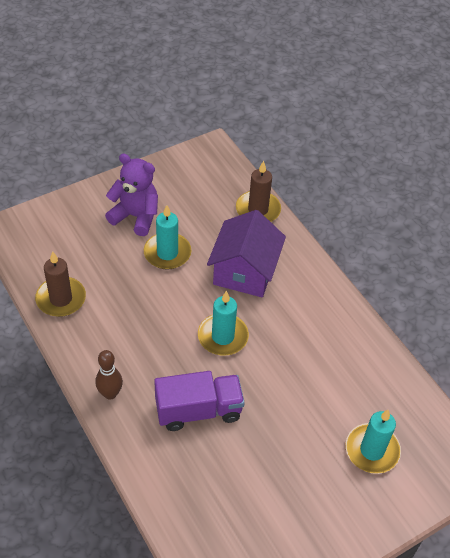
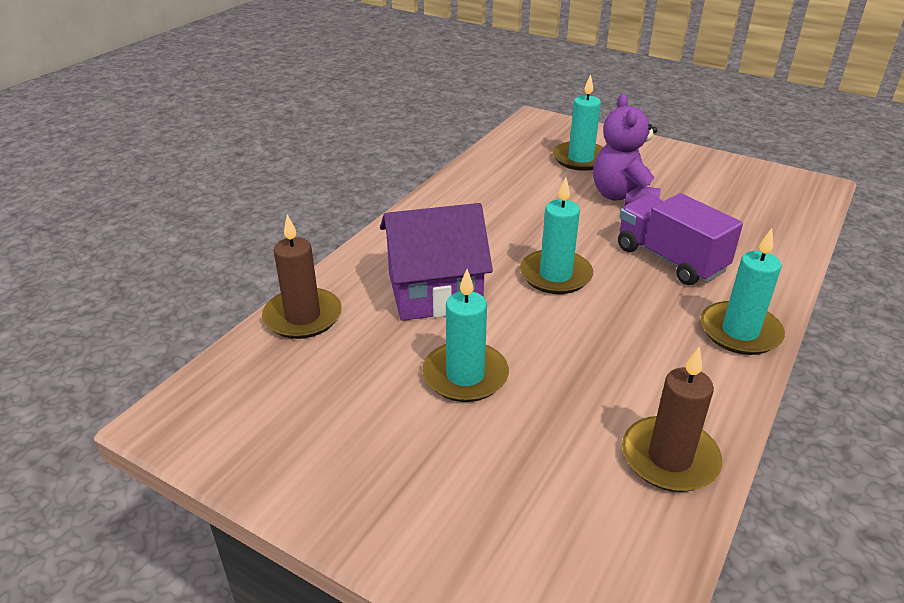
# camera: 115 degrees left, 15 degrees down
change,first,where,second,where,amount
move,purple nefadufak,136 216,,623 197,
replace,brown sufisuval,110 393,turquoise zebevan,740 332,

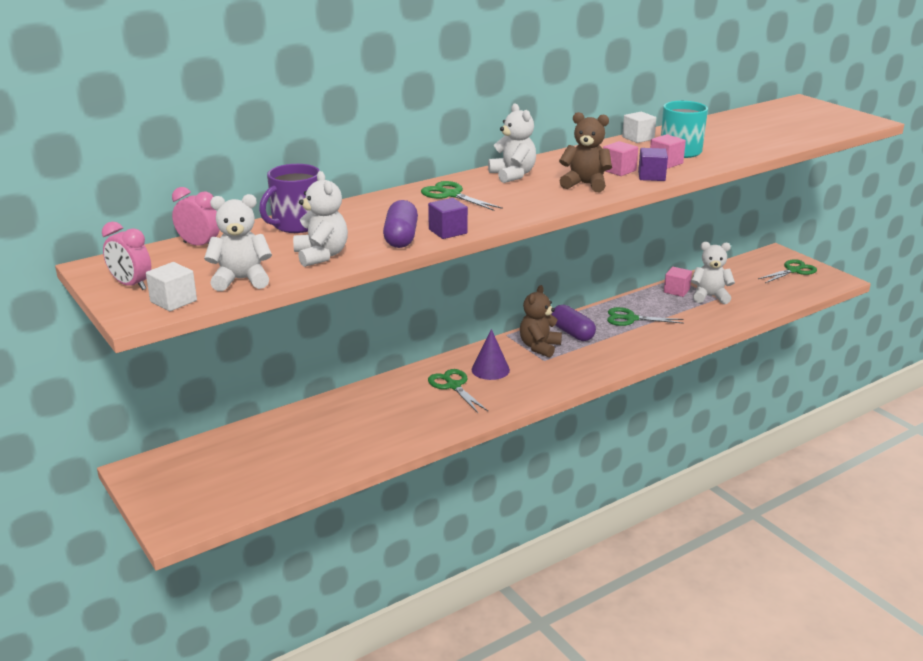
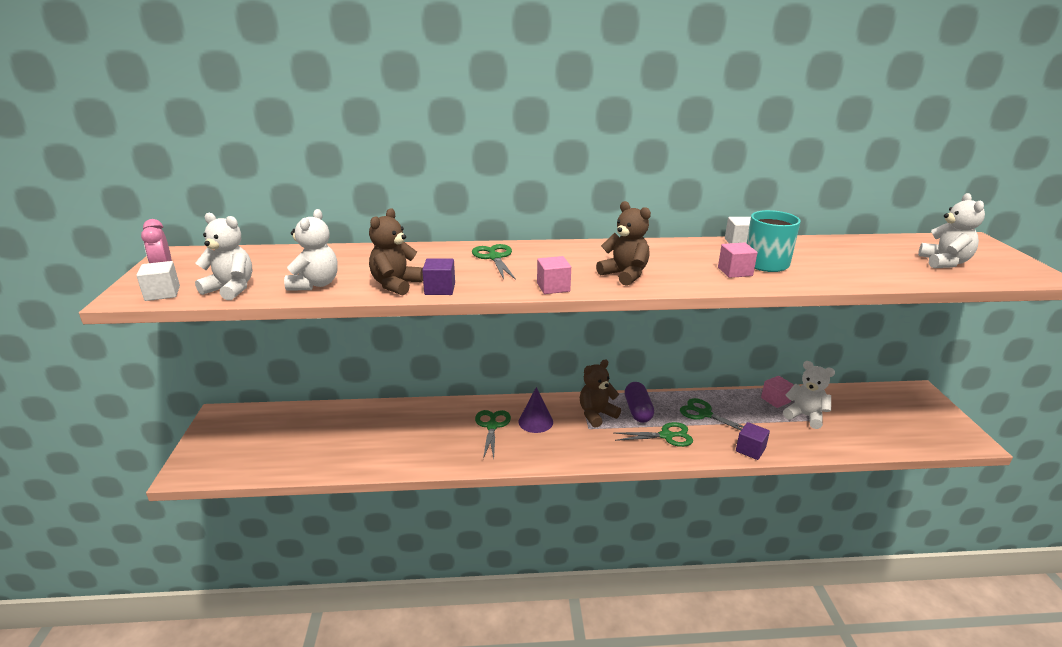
# camera: 30 degrees right, 0 degrees up
change,first,where,second,where,amount
move,white nefadufak,513 175,,944 262,
move,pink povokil,619 170,,553 287,
move,purple povokil,651 176,,750 450,
delete,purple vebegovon,296 225,,,
delete,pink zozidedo,199 245,,,
replace,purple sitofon,401 238,brown nefadufak,396 285,
move,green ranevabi,793 271,,666 436,

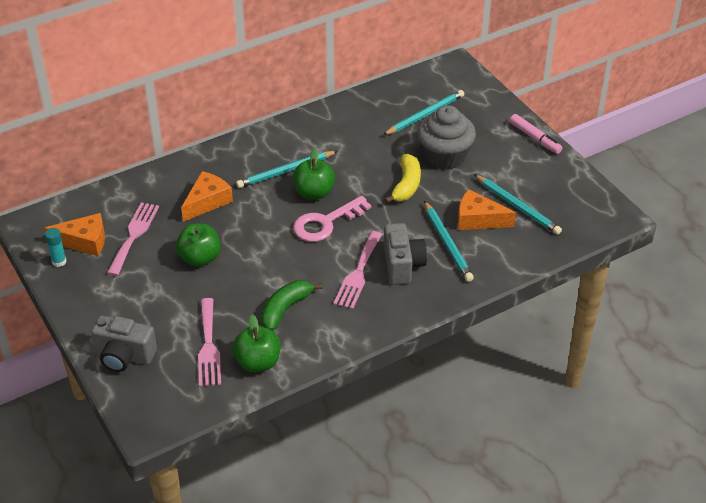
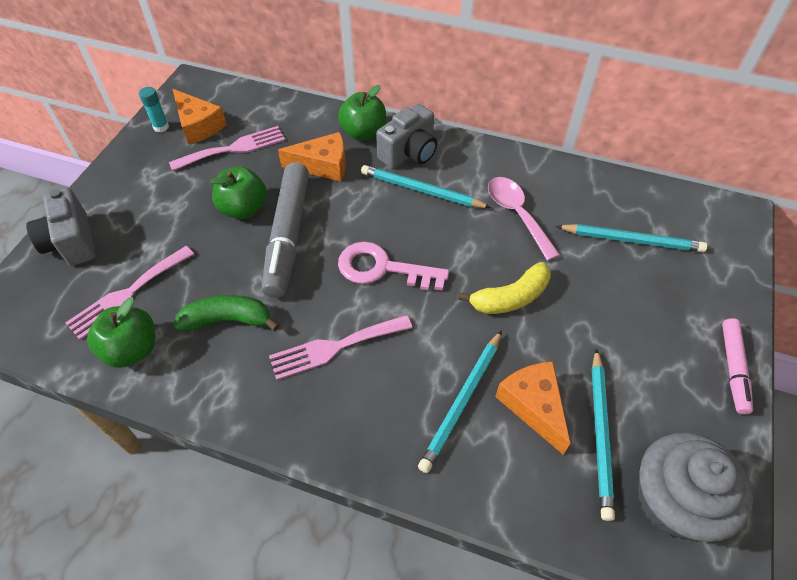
# camera: 50 degrees right, 10 degrees up
change,first,where,second,where,amount
move,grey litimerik,444 156,,673 501,
move,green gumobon,314 192,,364 133,
move,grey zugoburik,402 265,,409 153,
insert,,,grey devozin,288 235,
insert,,,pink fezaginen,517 214,

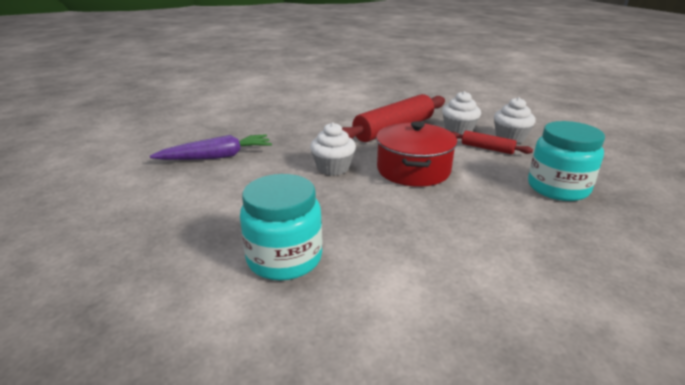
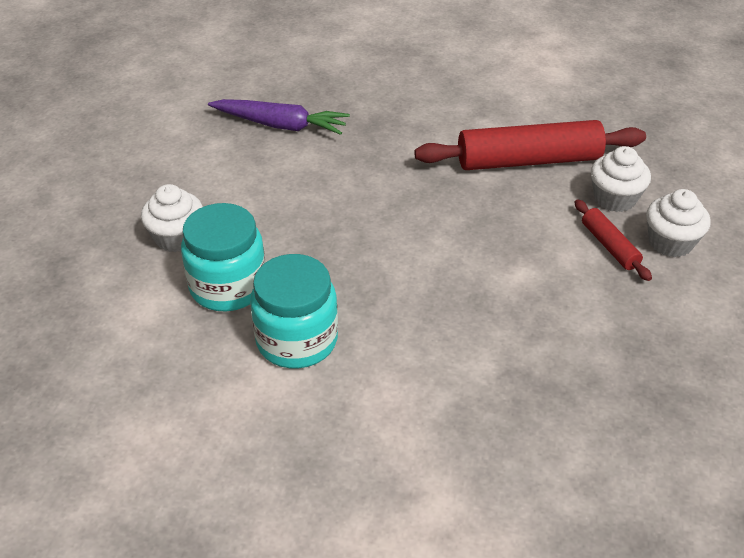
# camera: 35 degrees right, 15 degrees up
change,first,where,second,where,amount
delete,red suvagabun,413 170,,,
move,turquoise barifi,557 188,,297 340,
move,white litimerik,333 168,,177 237,

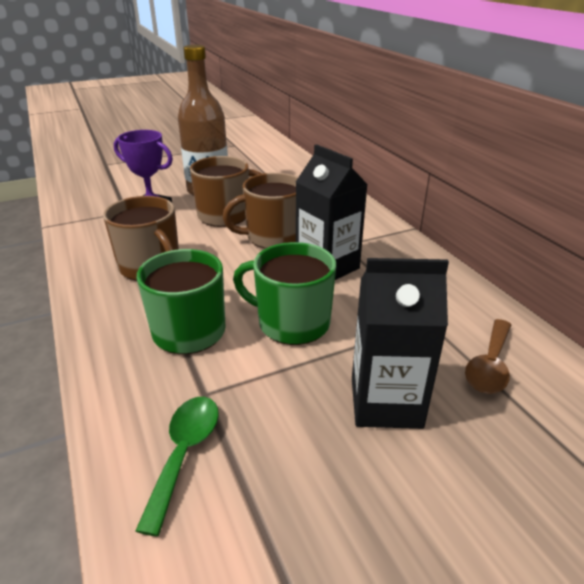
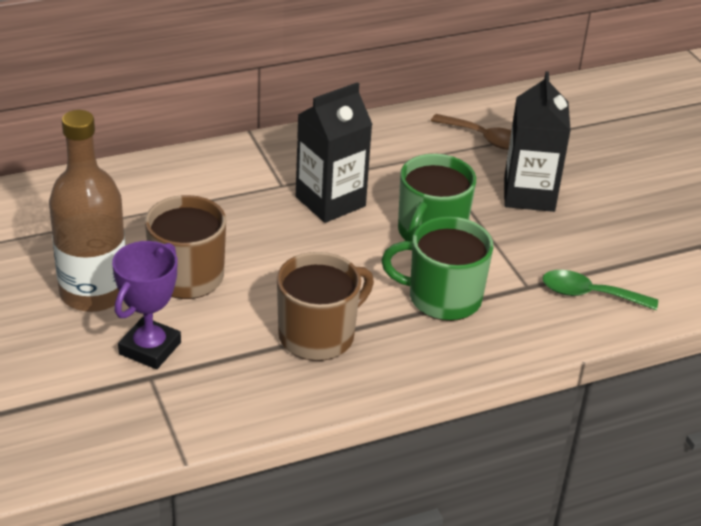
# camera: 90 degrees left, 5 degrees up
change,first,where,second,where,amount
delete,brown vebegovon,273 237,,,

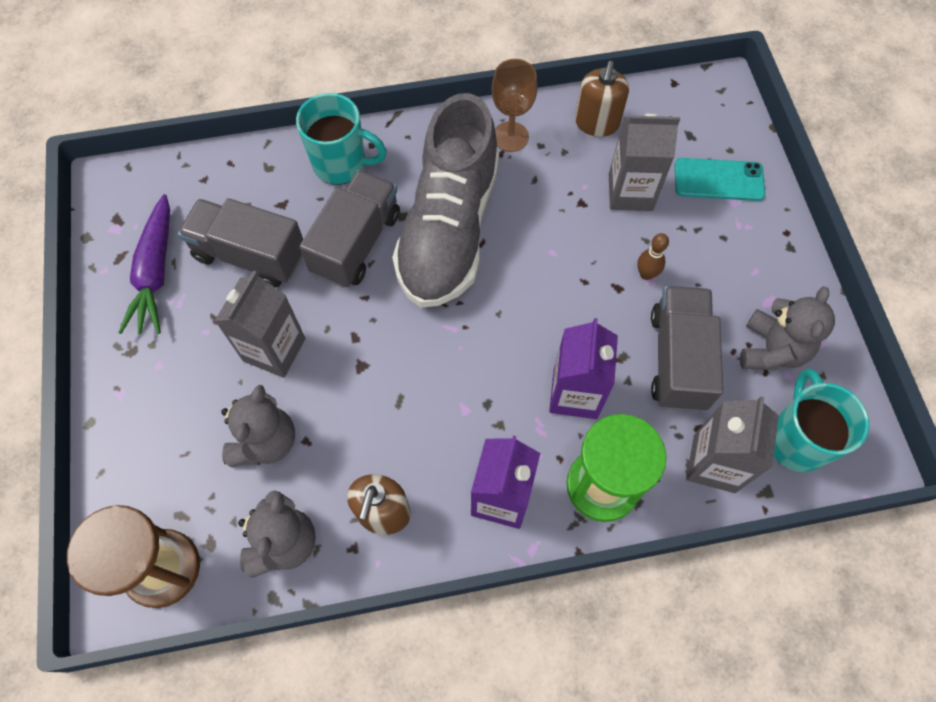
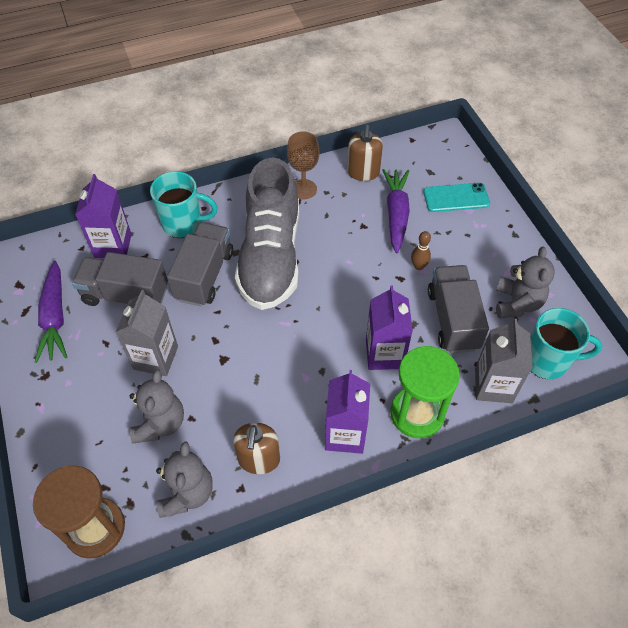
# camera: 10 degrees left, 10 degrees down
change,first,where,second,where,amount
replace,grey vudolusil,630 192,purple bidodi,396 214,
rotate,turquoise vebegovon,796 440,,547 361,105 degrees clockwise
insert,,,purple vudolusil,113 246,

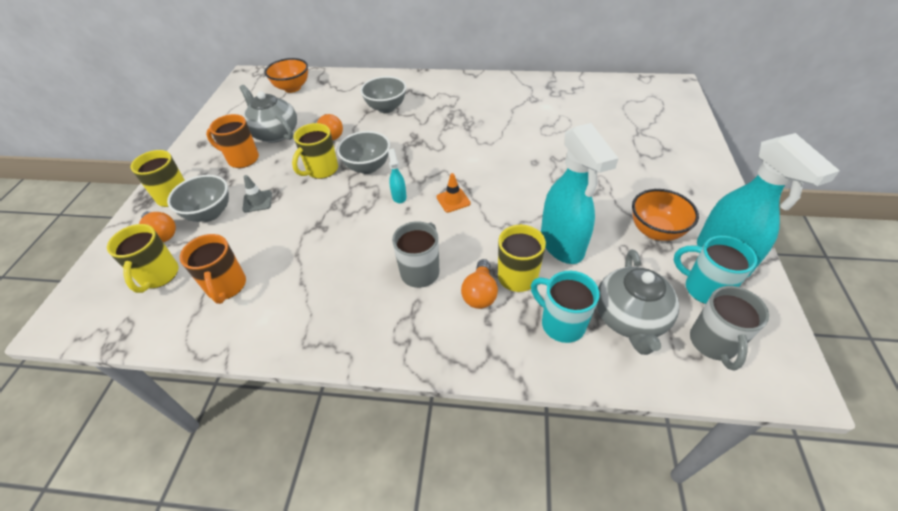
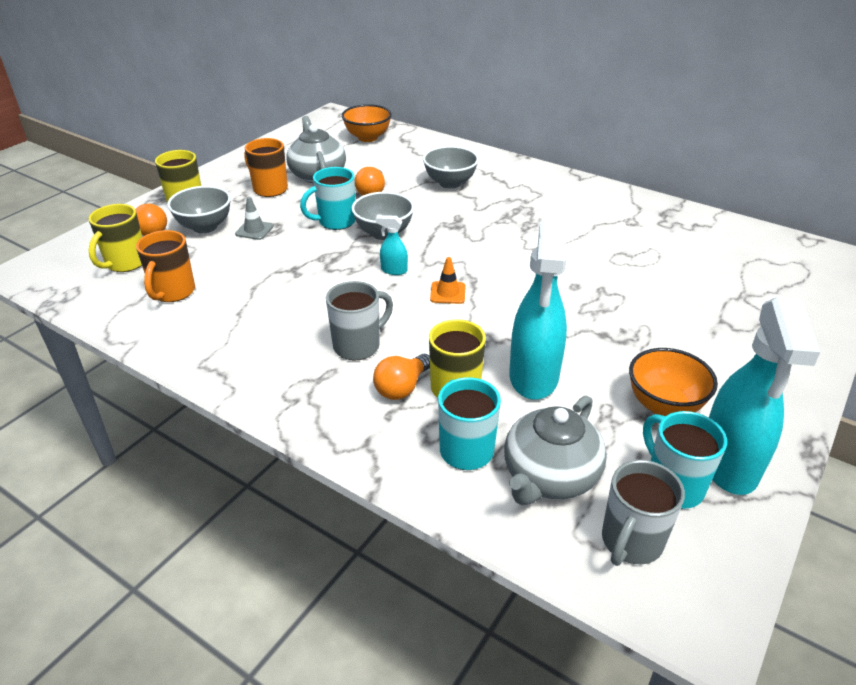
# camera: 25 degrees right, 10 degrees down
change,first,where,second,where,amount
recolor,yellow vebegovon,321 170,turquoise vebegovon,335 222,
rotate,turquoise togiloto,399 196,,393 270,90 degrees counterclockwise

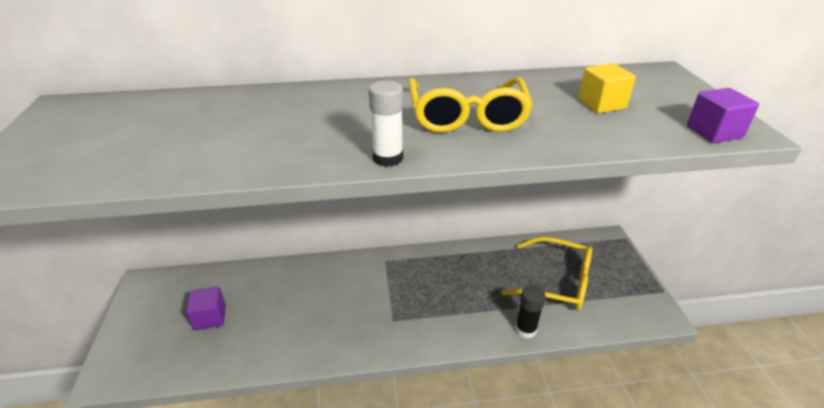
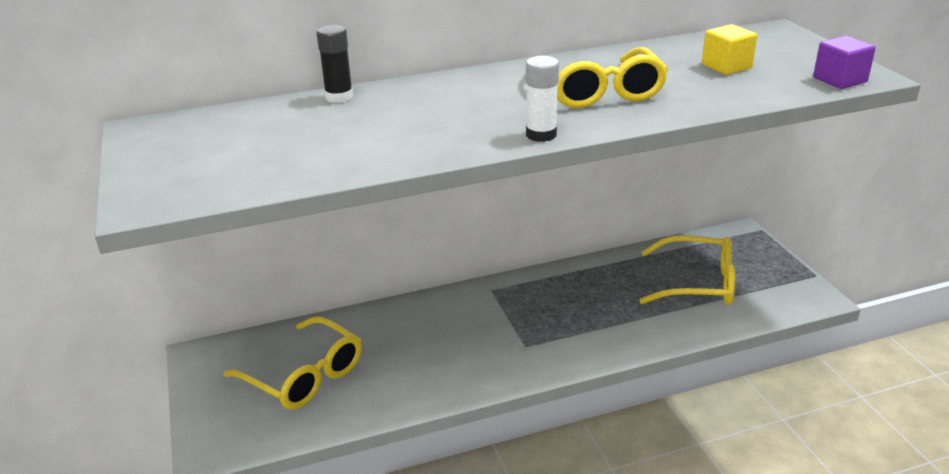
# camera: 10 degrees left, 5 degrees down
change,first,where,second,where,amount
move,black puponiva,525 329,,339 97,
replace,purple povokil,210 317,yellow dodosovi,305 376,

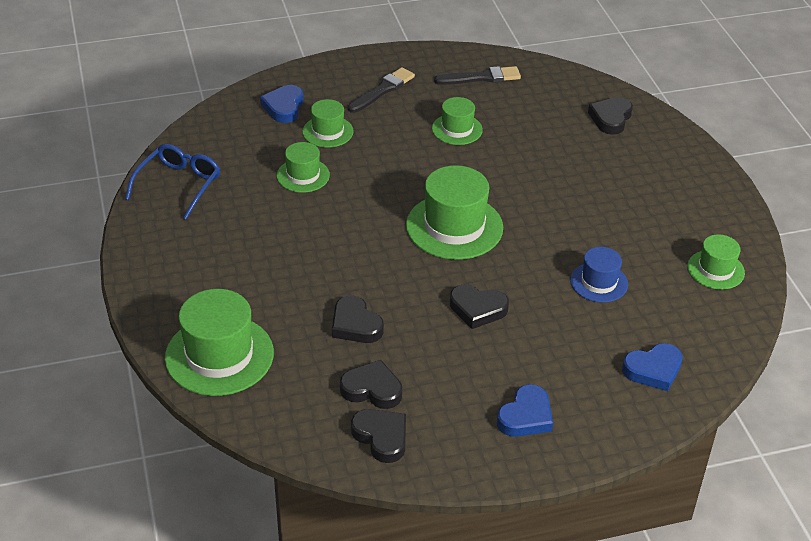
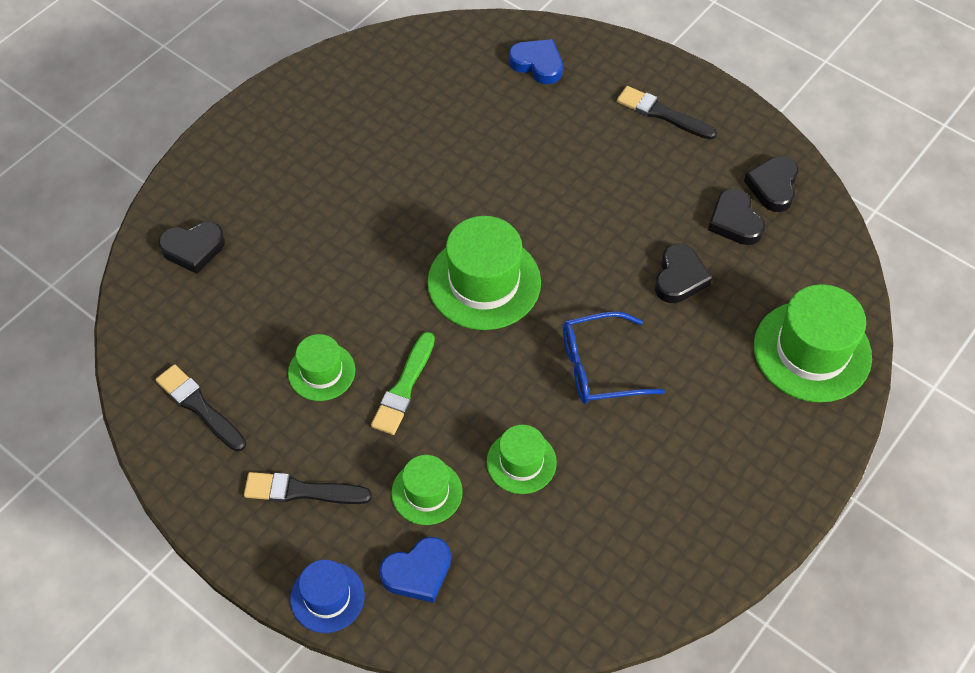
# camera: 125 degrees left, 15 degrees up
change,first,where,second,where,amount
move,blue dodosovi,178 185,,599 367,
delete,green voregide,715 270,,,
move,blue voregide,599 282,,327 597,
delete,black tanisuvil,477 309,,,
replace,blue tanisuvil,526 416,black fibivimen,662 114,
insert,,,green fibivimen,404 388,

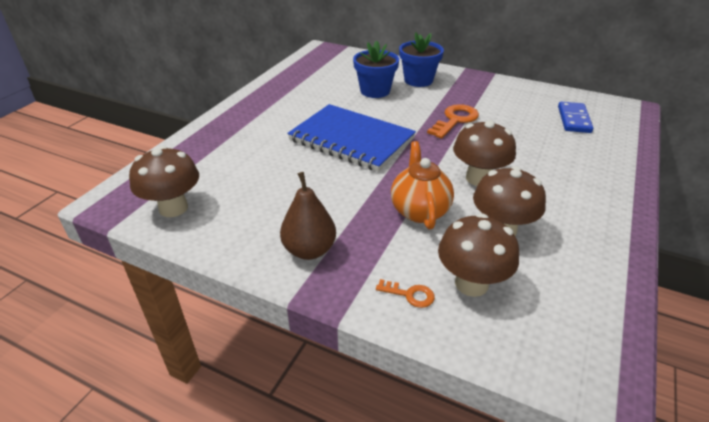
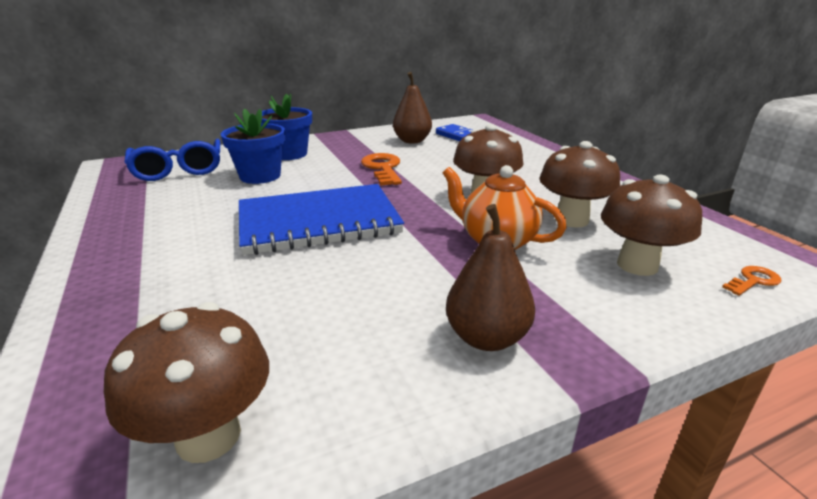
# camera: 50 degrees left, 10 degrees down
change,first,where,second,where,amount
move,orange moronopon,410 295,,753 281,
insert,,,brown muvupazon,412 141,
insert,,,blue dodosovi,179 169,

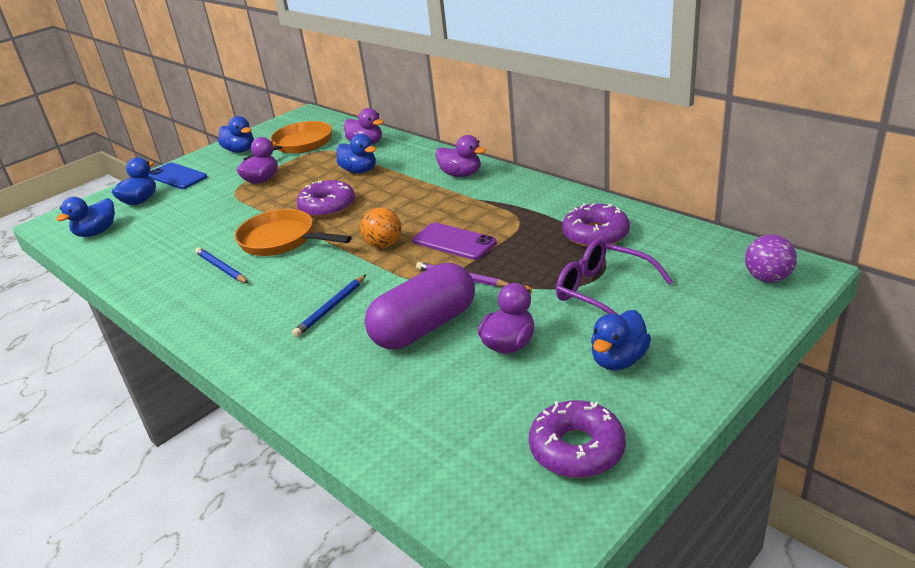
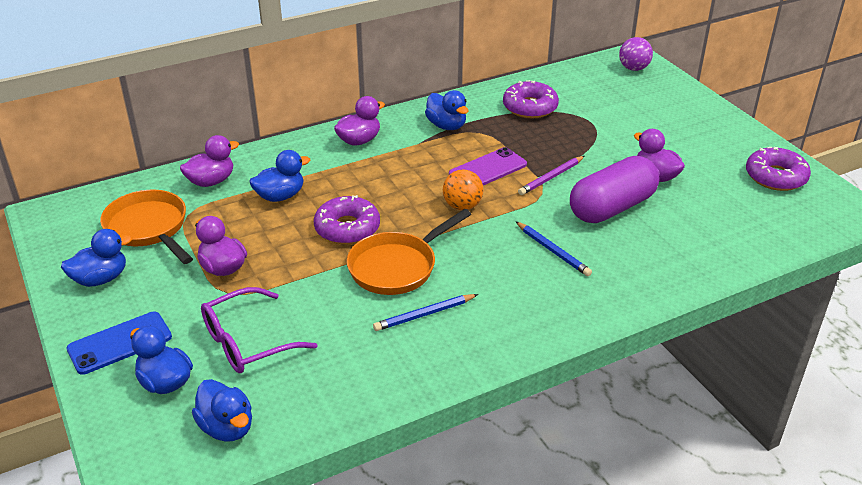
# camera: 75 degrees left, 5 degrees up
change,first,where,second,where,amount
move,purple dodosovi,602 291,,247 342,
rotate,purple sitofon,424 327,,612 208,75 degrees clockwise
move,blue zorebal,618 360,,446 126,

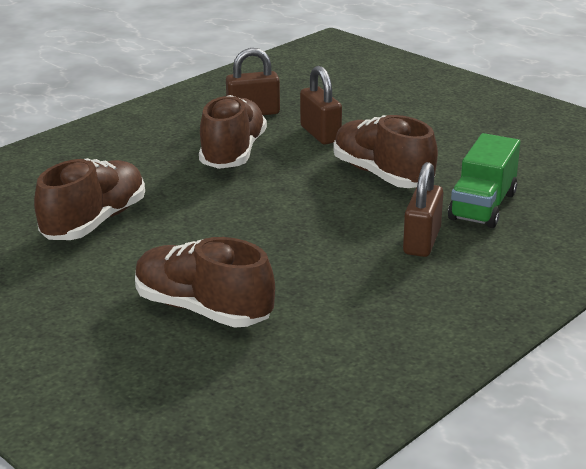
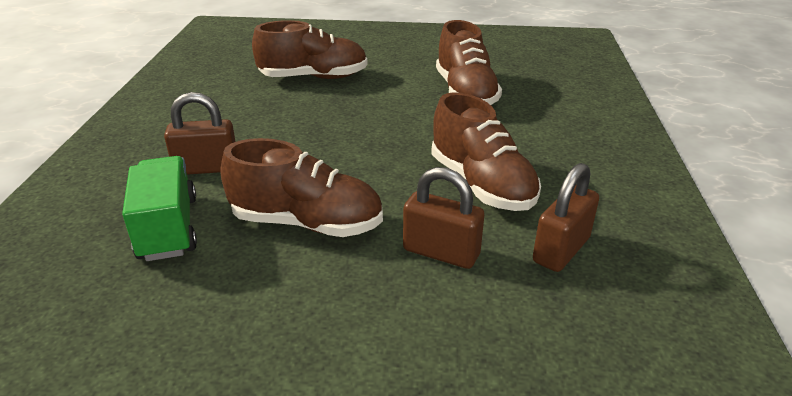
# camera: 140 degrees right, 5 degrees up
change,first,where,second,where,amount
rotate,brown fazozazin,422 241,,206 168,75 degrees counterclockwise

